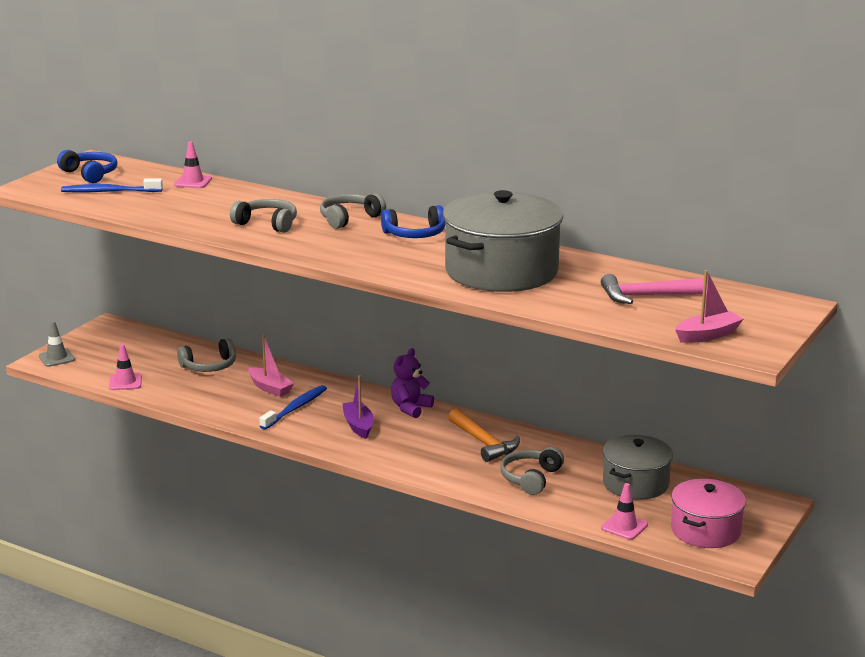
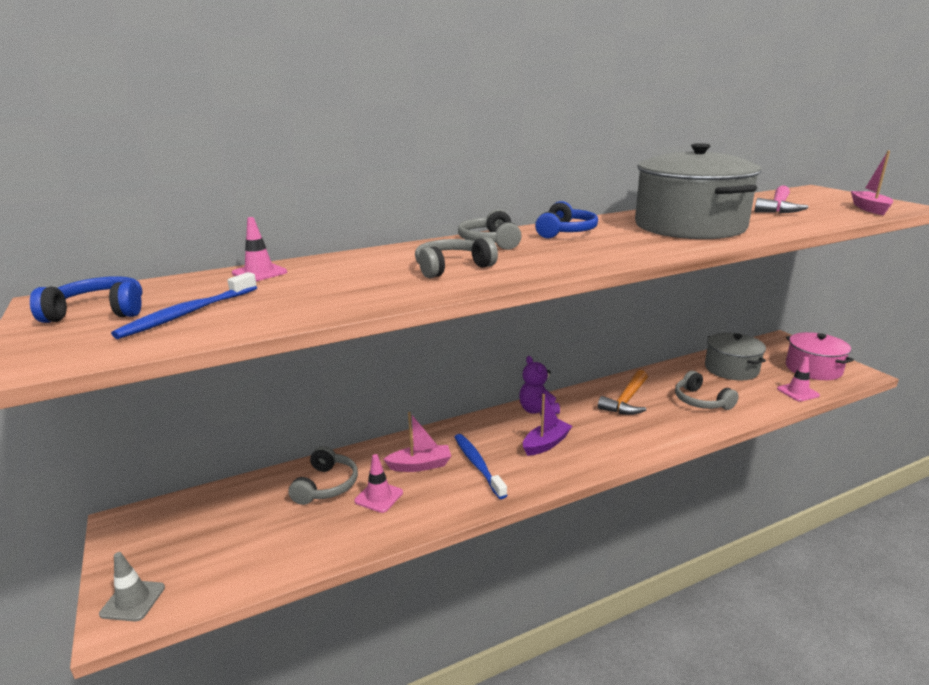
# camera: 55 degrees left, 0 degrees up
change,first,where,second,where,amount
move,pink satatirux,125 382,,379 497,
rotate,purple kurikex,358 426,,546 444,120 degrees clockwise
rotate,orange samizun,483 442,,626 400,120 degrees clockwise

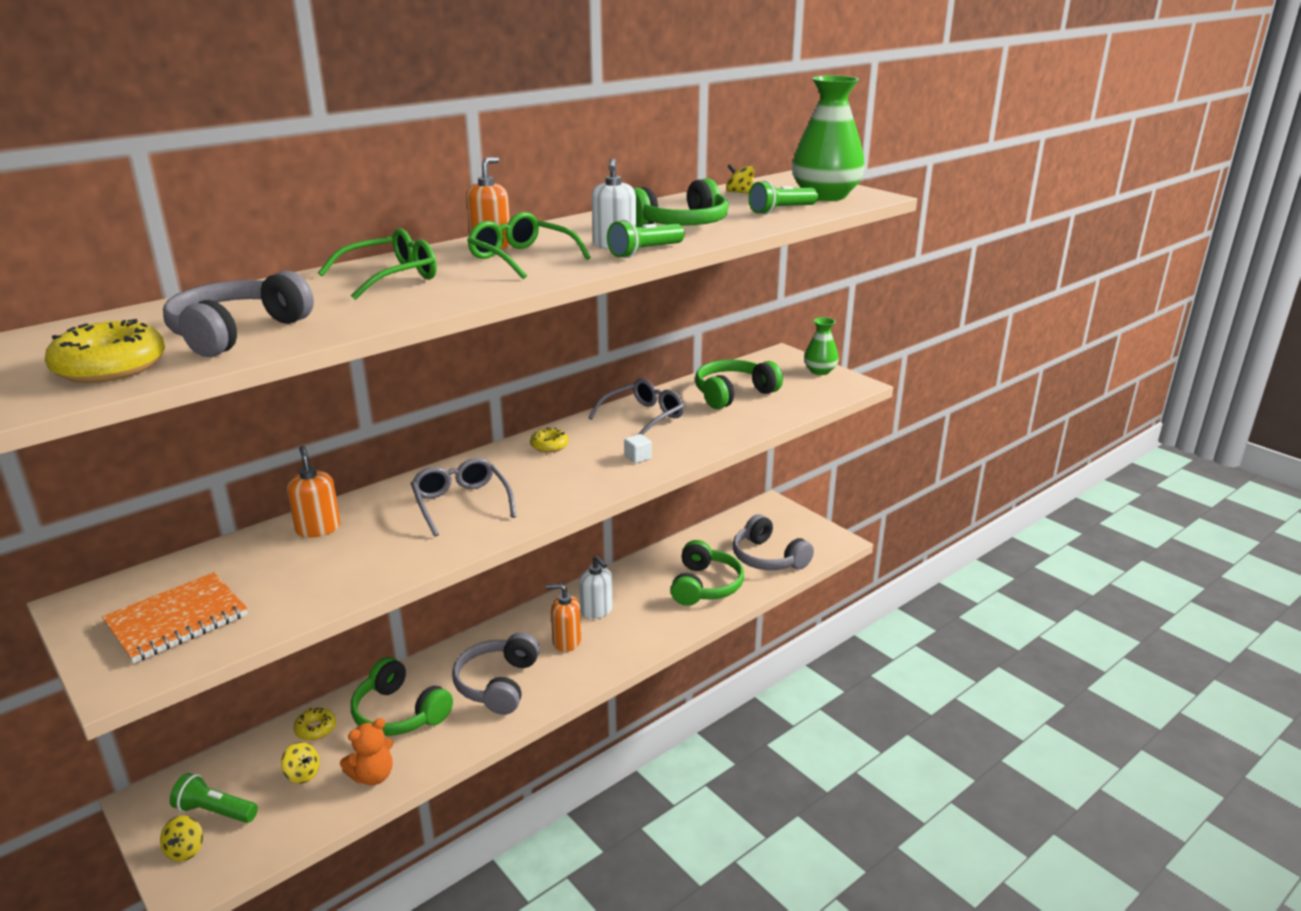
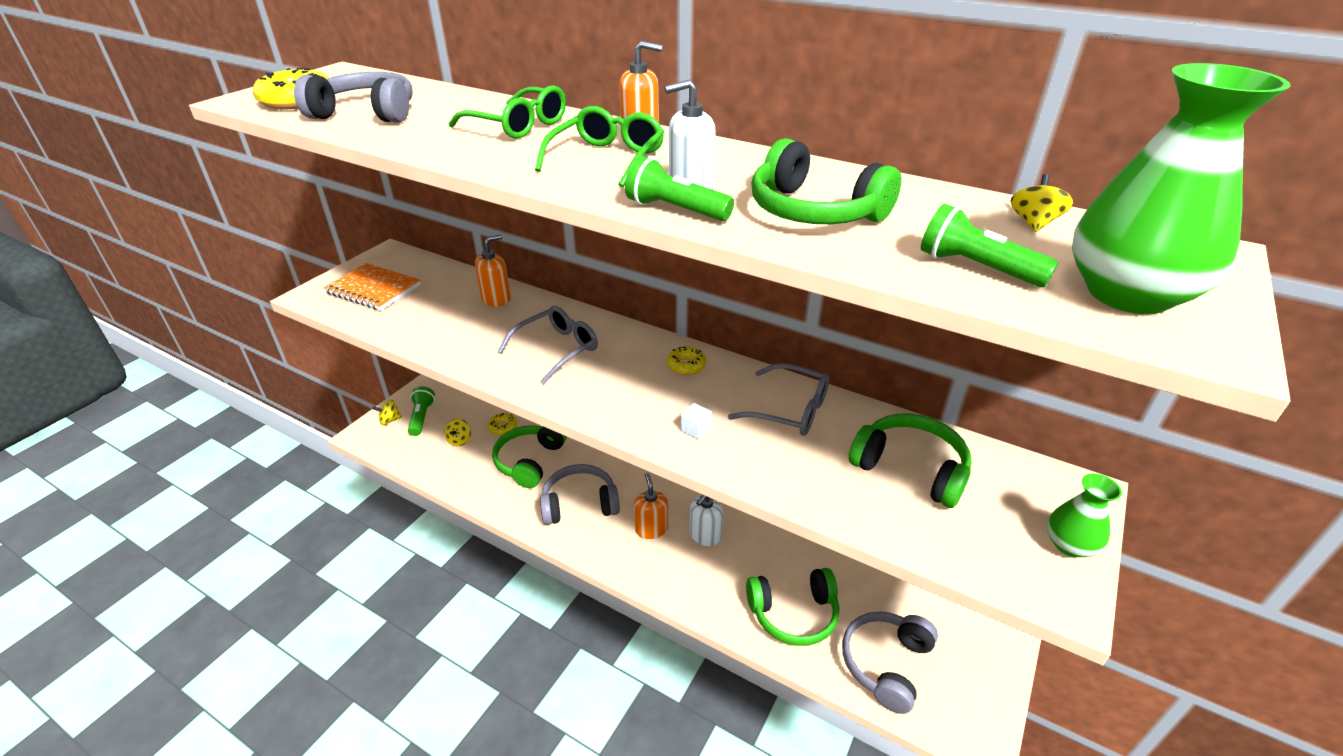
# camera: 70 degrees right, 10 degrees up
change,first,where,second,where,amount
delete,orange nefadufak,373 776,,,

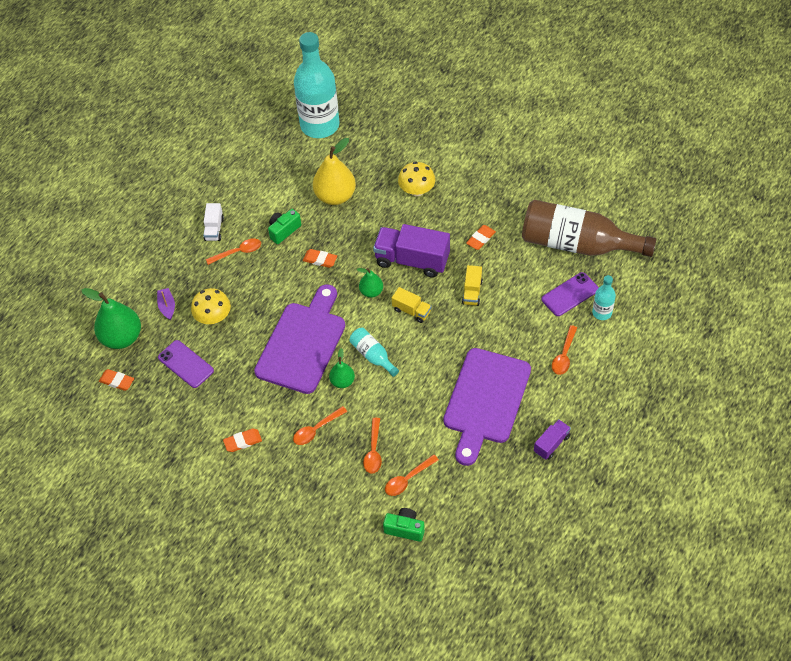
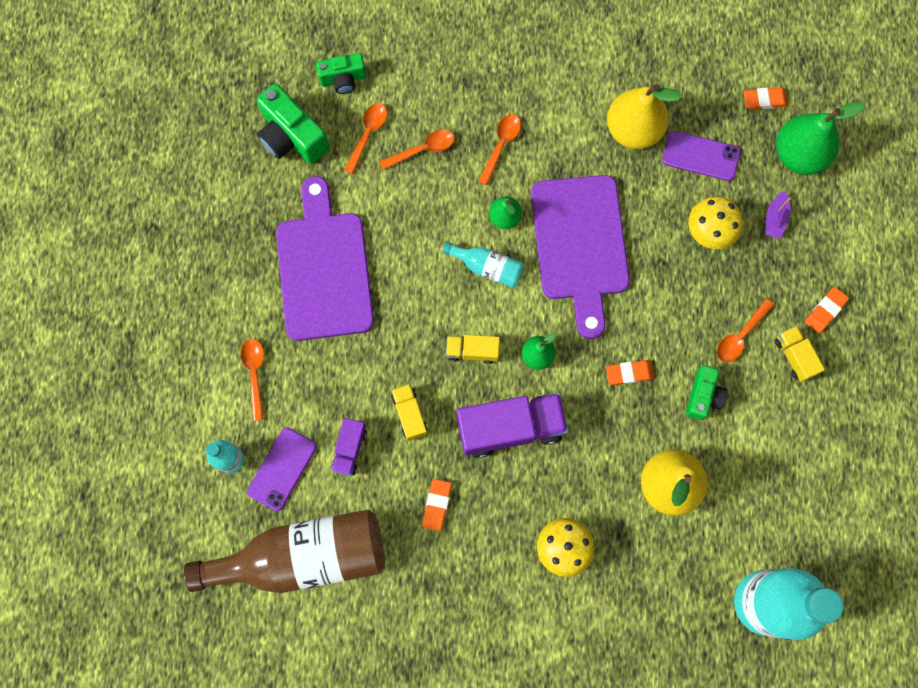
# camera: 150 degrees right, 20 degrees up
change,first,where,second,where,amount
recolor,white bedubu,214 229,yellow bedubu,794 356,
rotate,purple kurikex,167 306,,775 219,60 degrees clockwise
rotate,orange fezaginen,373 451,,422 149,90 degrees clockwise
move,purple bedubu,551 444,,349 449,
move,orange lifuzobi,243 441,,825 311,
insert,,,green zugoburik,292 136,
insert,,,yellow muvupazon,633 130,

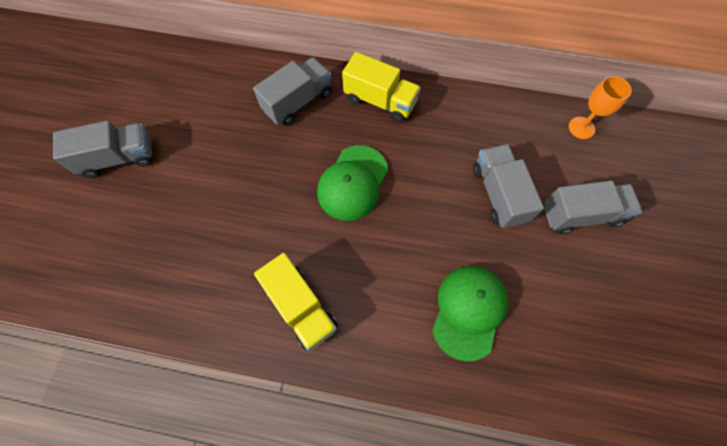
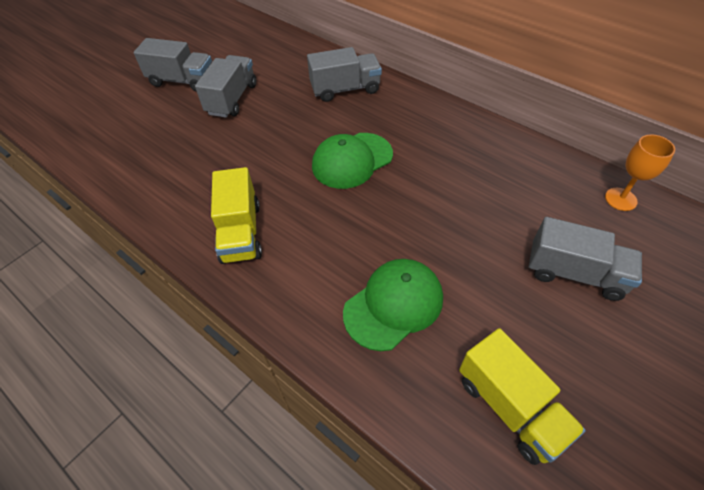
# camera: 30 degrees right, 15 degrees down
change,first,where,second,where,amount
move,yellow bedubu,380 101,,510 406,
move,grey bedubu,498 194,,232 99,

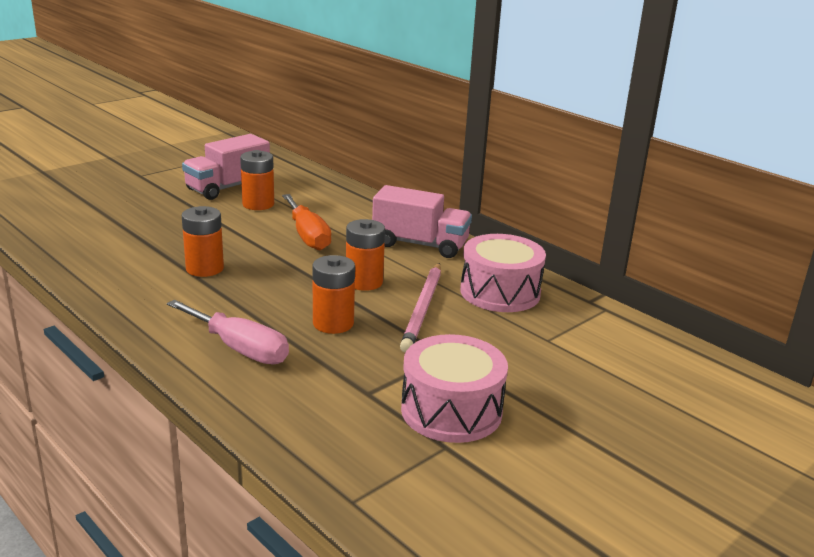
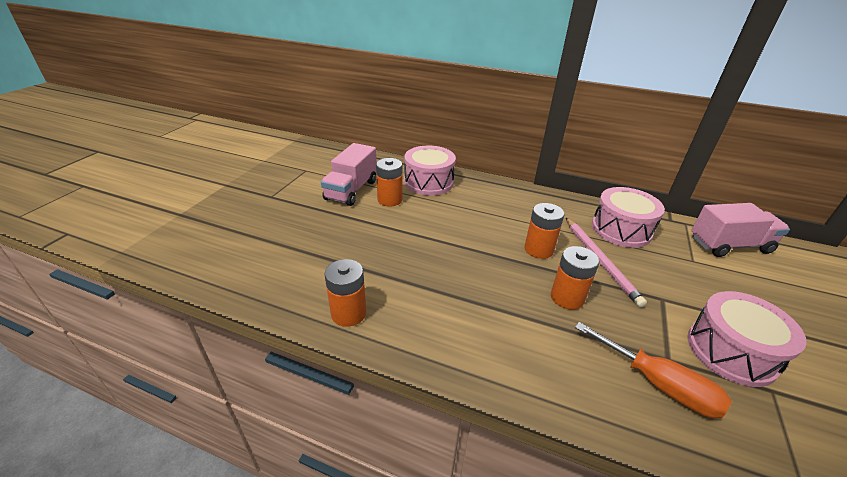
# camera: 25 degrees left, 10 degrees up
change,first,where,second,where,amount
move,pink bedubu,420 244,,729 245,
move,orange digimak,308 236,,658 384,
move,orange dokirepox,205 268,,348 313,
delete,pink digimak,239 348,,,
insert,,,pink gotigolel,429 182,

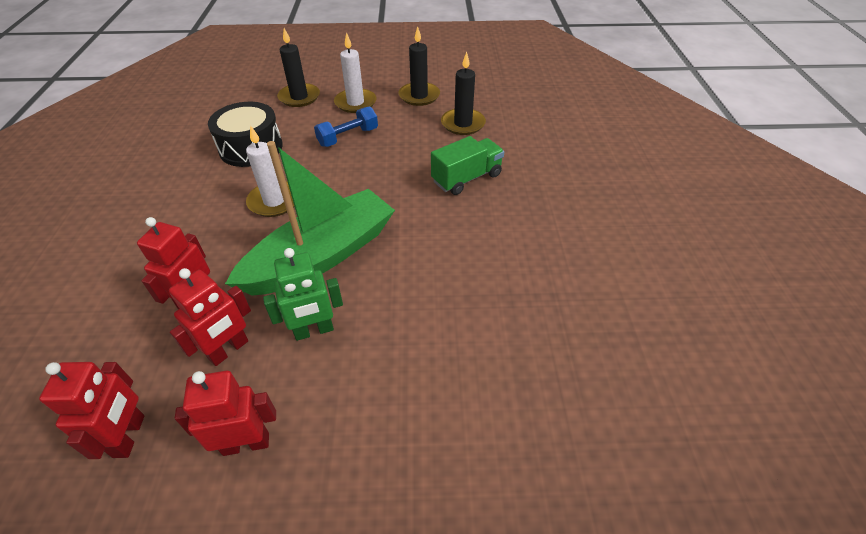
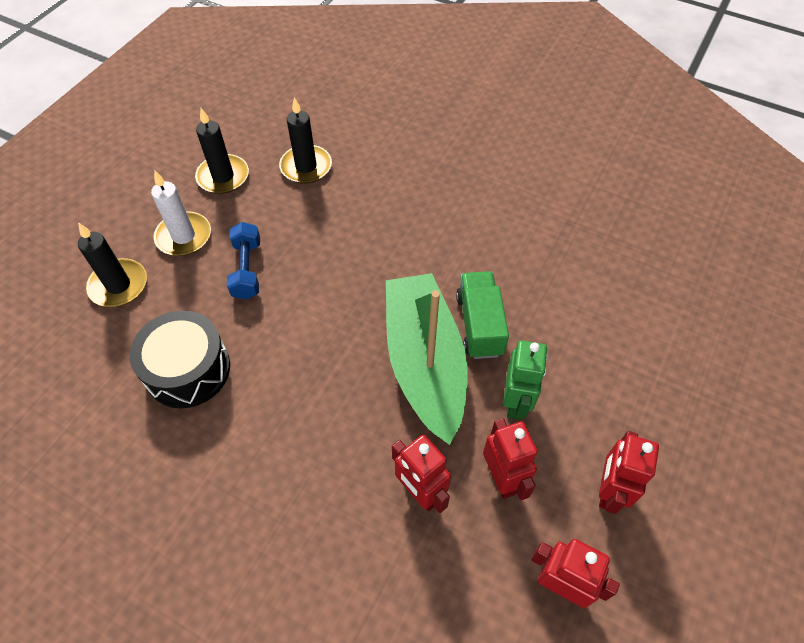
# camera: 60 degrees left, 10 degrees up
change,first,where,second,where,amount
delete,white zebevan,274 201,,,
move,green bedubu,466 178,,479 325,

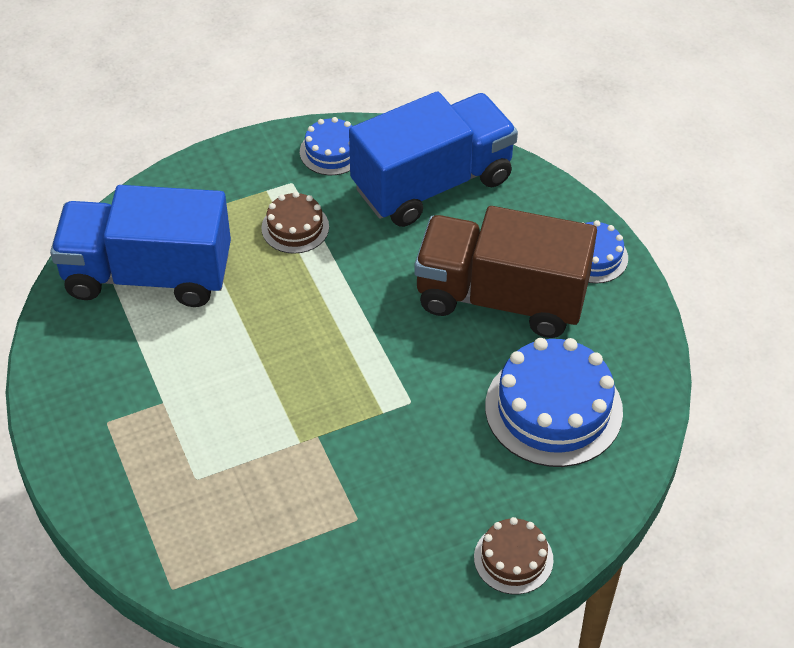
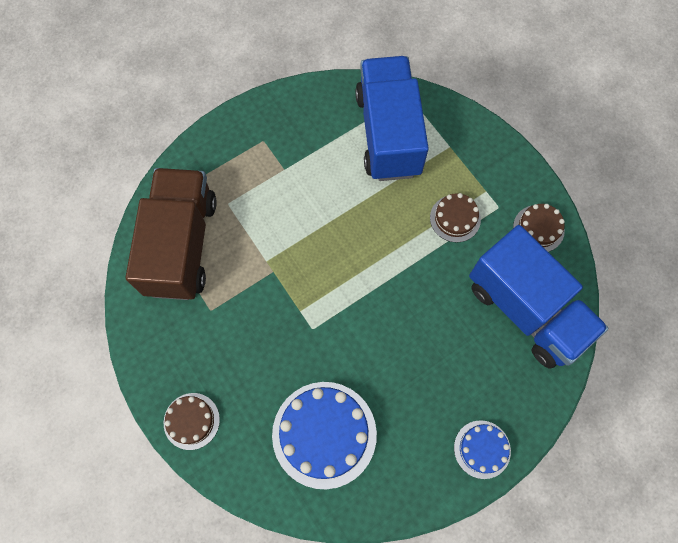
# camera: 80 degrees right, 20 degrees up
change,first,where,second,where,amount
recolor,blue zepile,332 151,brown zepile,538 228,
move,brown bedubu,501 298,,181 245,

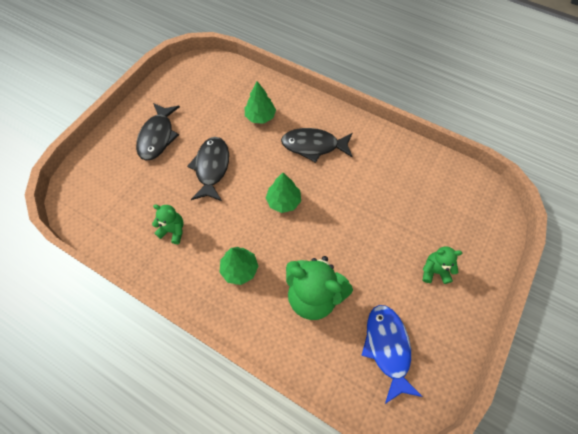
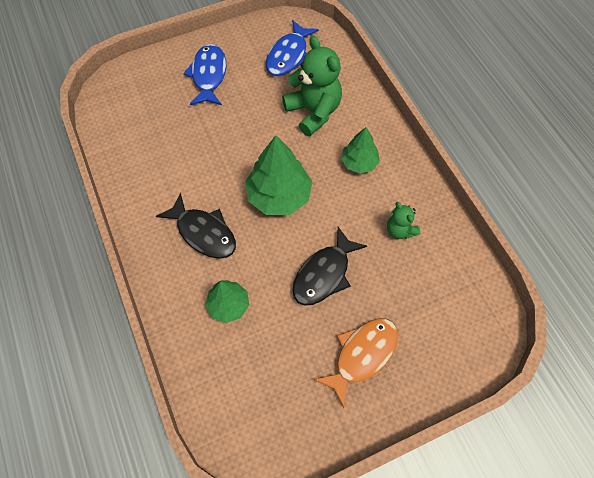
# camera: 145 degrees left, 0 degrees up
change,first,where,second,where,amount
recolor,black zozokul,158 137,orange zozokul,362 355,
resize,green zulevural,283 201,,279 196,x1.67
replace,green nefadufak,434 271,blue zozokul,208 75,

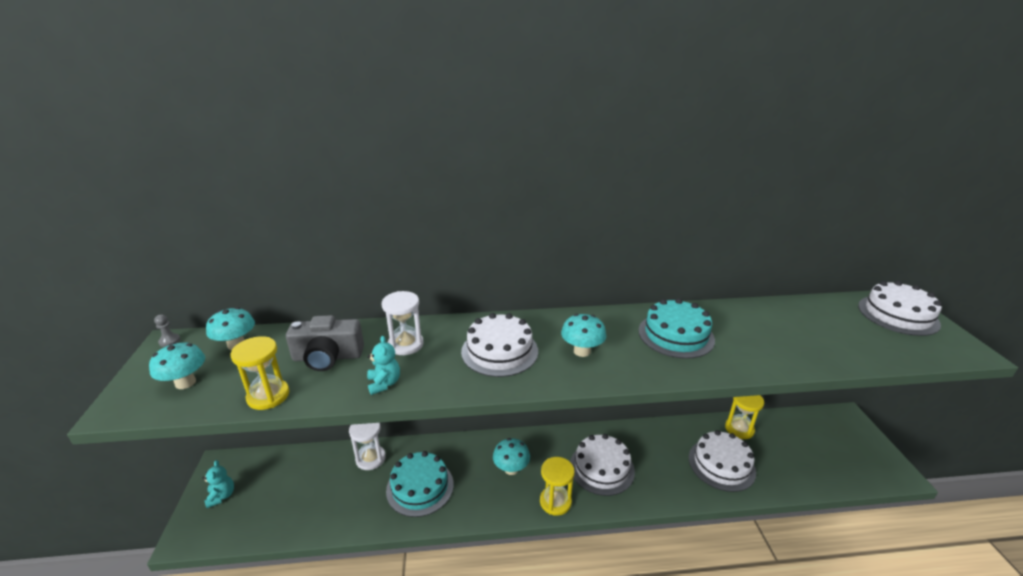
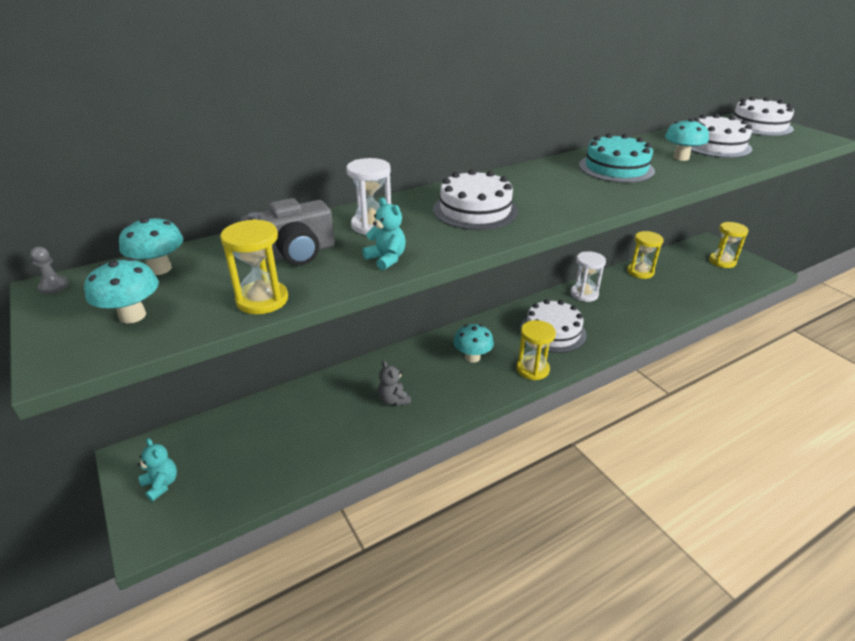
# camera: 25 degrees left, 5 degrees up
change,first,where,second,where,amount
move,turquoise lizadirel,582 351,,681 157,
move,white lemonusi,370 458,,584 294,
move,white zepile,721 464,,715 145,
replace,turquoise zepile,420 487,grey nefadufak,393 400,
insert,,,yellow lemonusi,722 261,

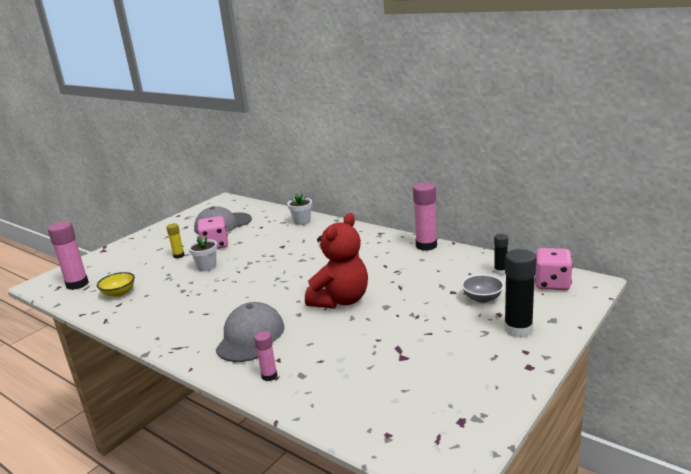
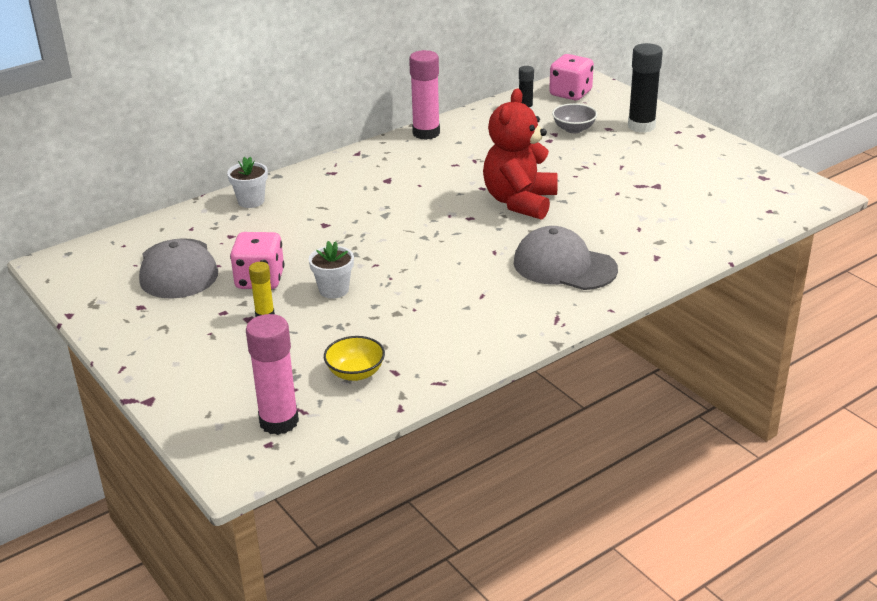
# camera: 75 degrees left, 10 degrees up
change,first,where,second,where,amount
rotate,red nefadufak,340 300,,520 202,120 degrees counterclockwise
delete,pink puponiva,269 376,,,

